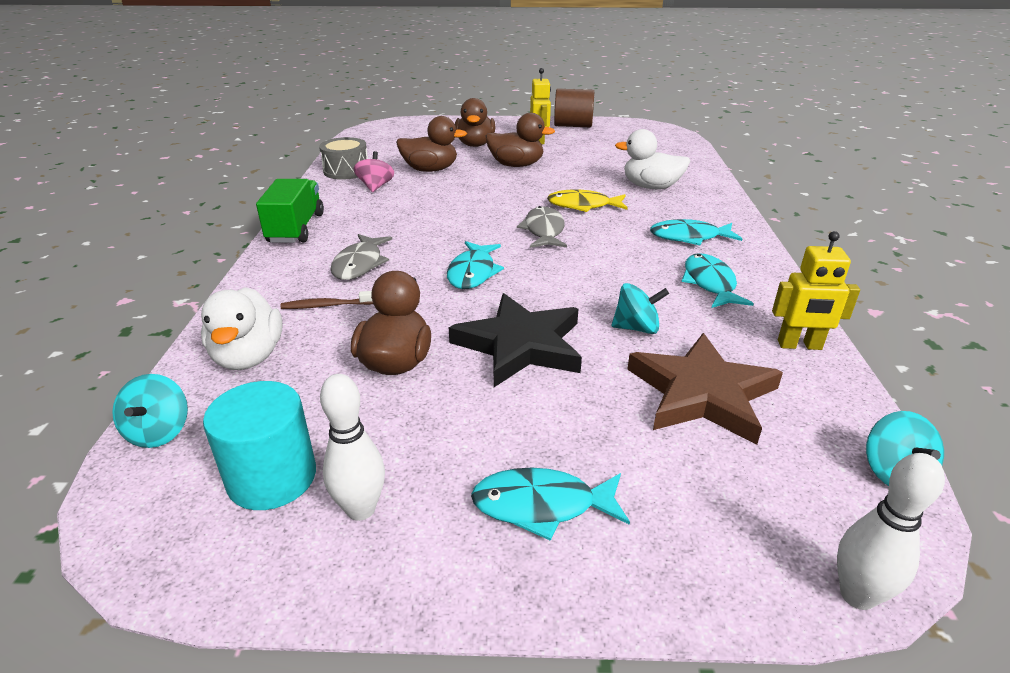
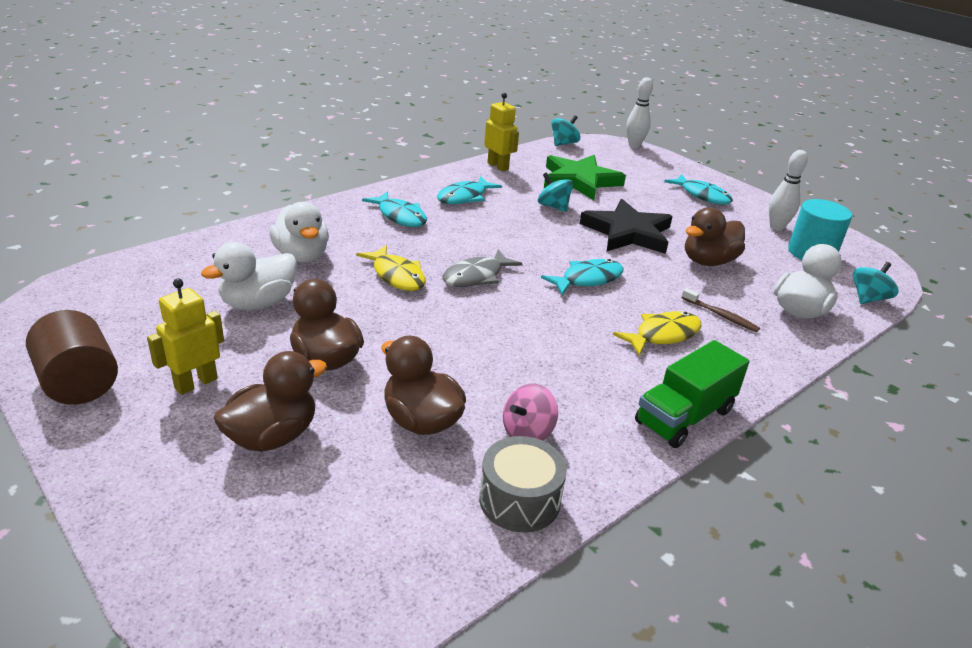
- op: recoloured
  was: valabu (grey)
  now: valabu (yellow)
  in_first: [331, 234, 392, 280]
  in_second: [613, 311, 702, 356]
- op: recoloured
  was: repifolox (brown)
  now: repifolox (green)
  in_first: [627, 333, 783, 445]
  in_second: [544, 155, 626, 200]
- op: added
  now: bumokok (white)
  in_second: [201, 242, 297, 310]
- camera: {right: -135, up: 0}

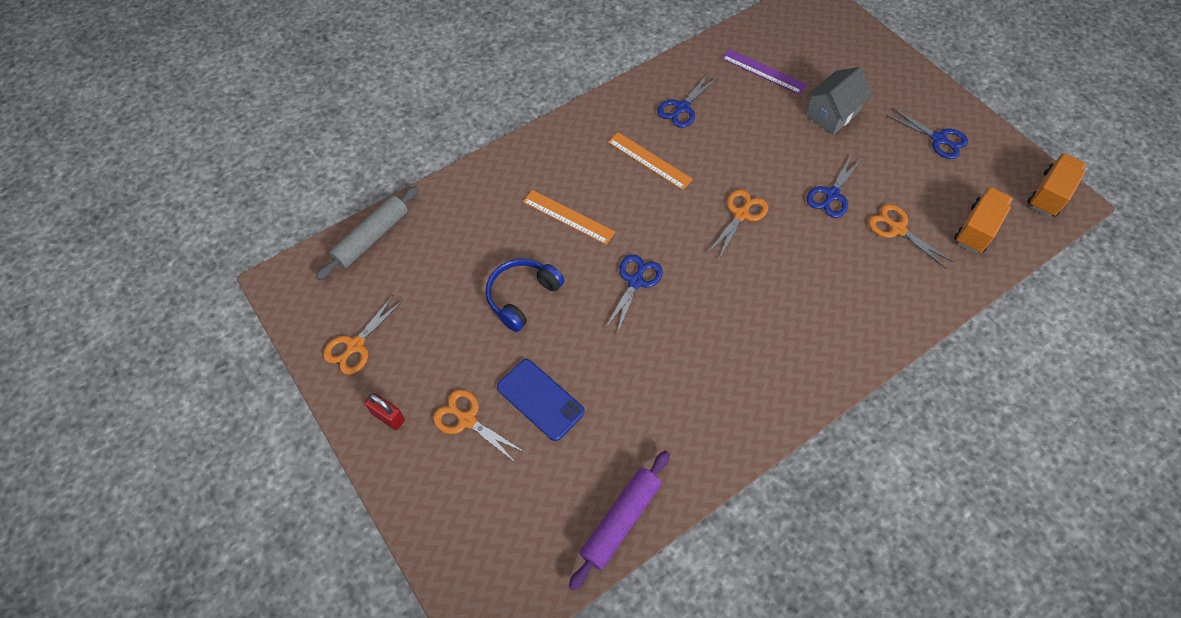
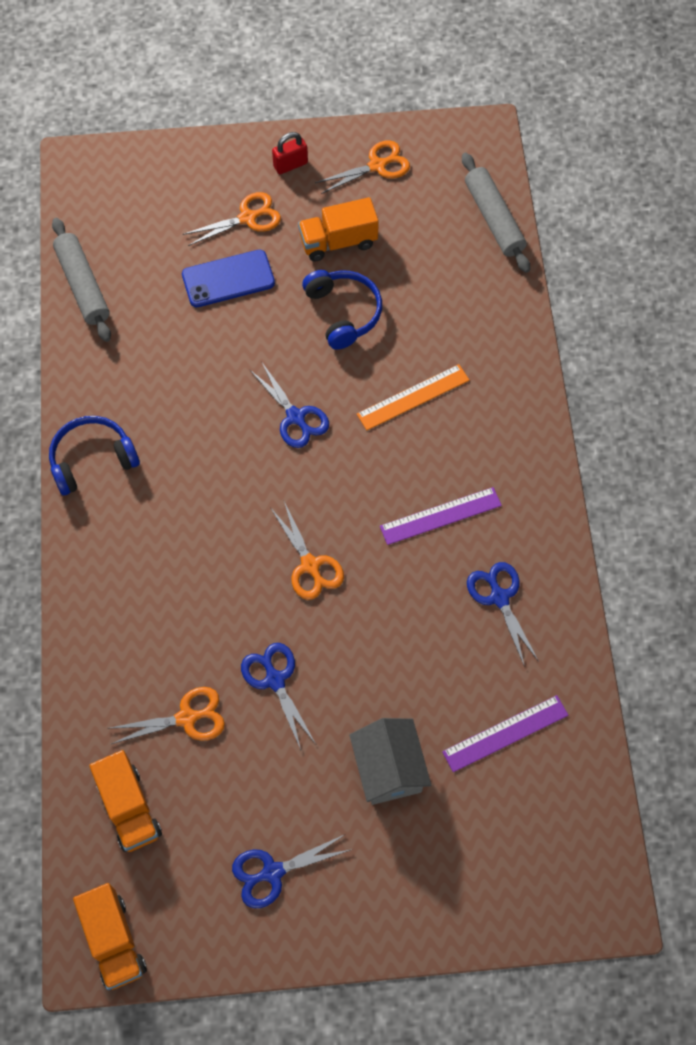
- op: recoloured
  was: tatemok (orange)
  now: tatemok (purple)
  in_first: [608, 132, 693, 190]
  in_second: [380, 487, 502, 545]
- op: turned
  was: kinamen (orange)
  in_first: [323, 295, 402, 375]
  in_second: [315, 140, 410, 194]
  clockwise: 90
- op: recoloured
  was: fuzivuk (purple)
  now: fuzivuk (grey)
  in_first: [569, 451, 670, 591]
  in_second: [52, 218, 111, 342]
- op: added
  now: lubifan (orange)
  in_second: [298, 197, 379, 262]
- op: added
  now: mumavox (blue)
  in_second: [49, 416, 140, 495]
- camera: {right: 120, up: 5}

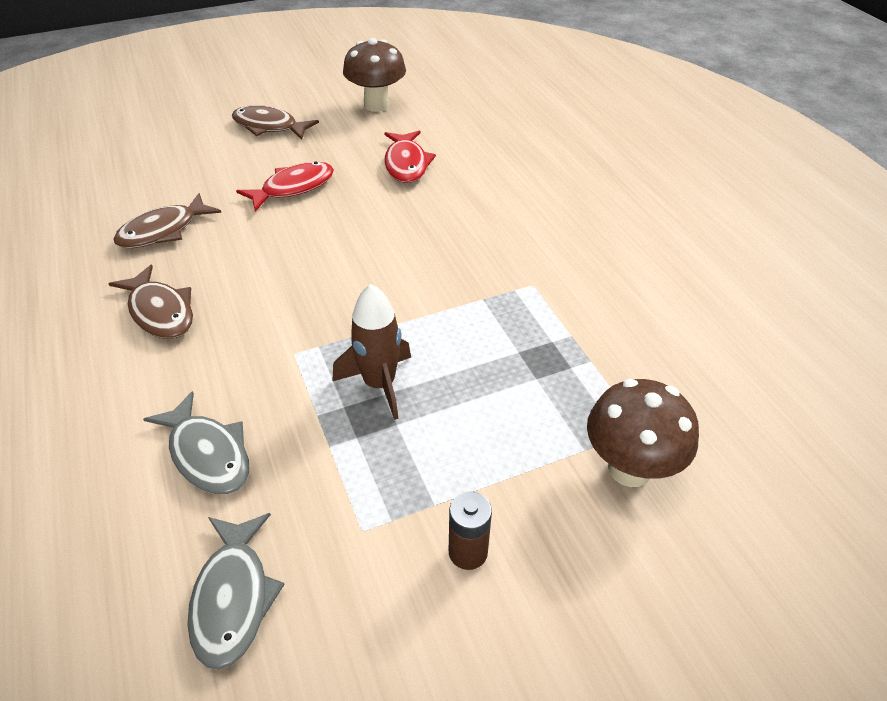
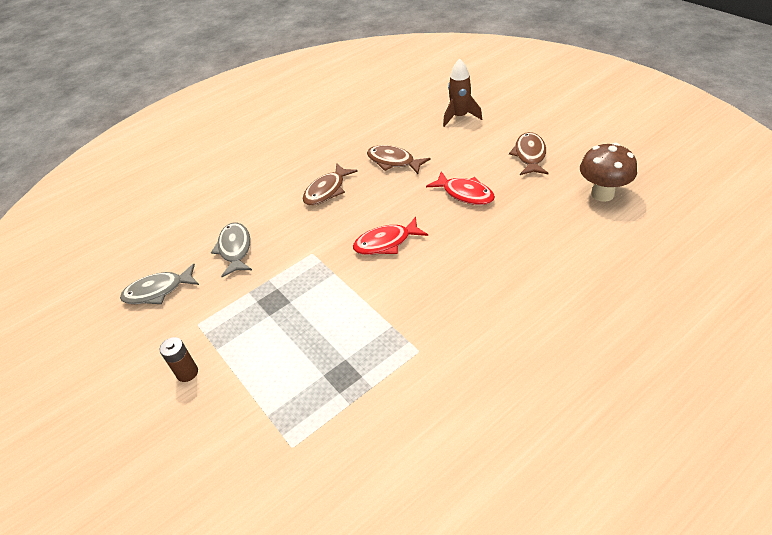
- op: moved
  was: valabu (red)
  in_first: [384, 131, 436, 183]
  in_second: [353, 217, 428, 255]
- op: moved
  was: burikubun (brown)
  in_first: [333, 284, 411, 420]
  in_second: [443, 58, 482, 127]
- op: removed
  was: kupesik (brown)
  in_first: [587, 379, 699, 487]
- op: turned
  was: valabu (grey)
  in_first: [143, 391, 250, 494]
  in_second: [211, 222, 252, 277]
  clockwise: 135
- camera: {right: 80, up: 0}

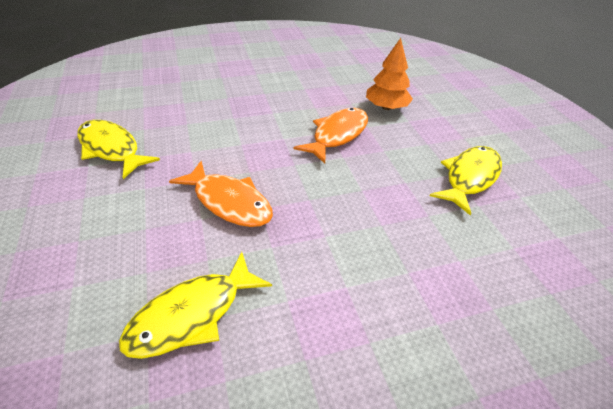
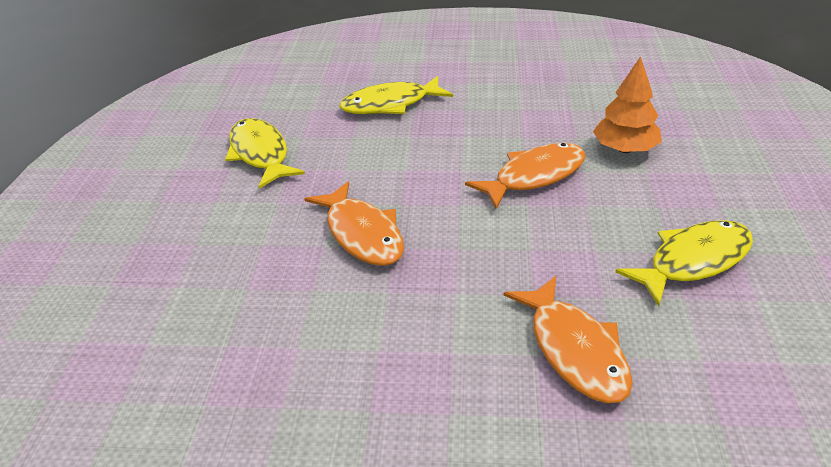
- op: moved
  was: valabu (yellow)
  in_first: [119, 252, 272, 359]
  in_second: [340, 76, 453, 114]
- op: added
  now: valabu (orange)
  in_second: [504, 276, 633, 403]
- camera: {right: 25, up: -5}

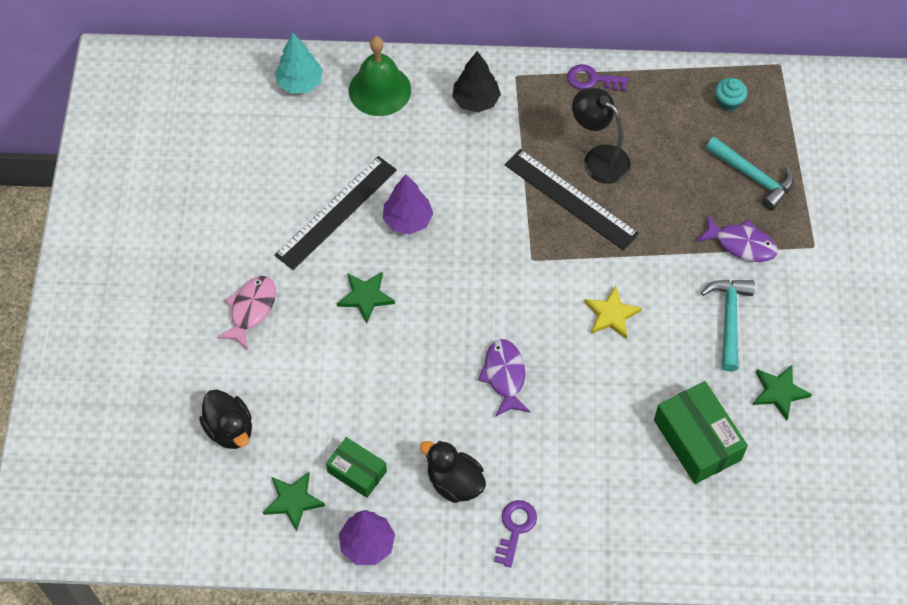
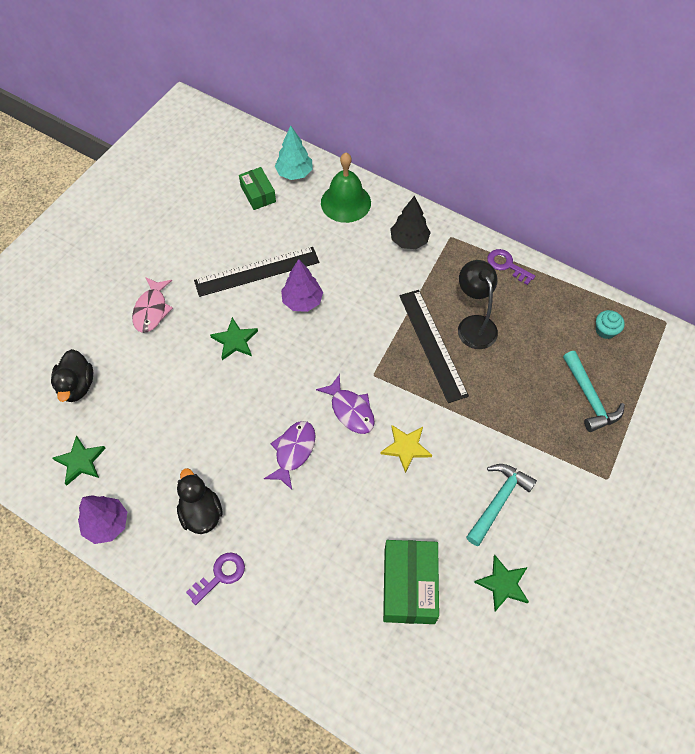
- op: moved
  was: valabu (purple)
  in_first: [696, 215, 778, 262]
  in_second: [316, 374, 375, 434]
- op: turned
  was: valabu (pink)
  in_first: [217, 276, 276, 350]
  in_second: [132, 277, 173, 333]
  clockwise: 135
- op: moved
  was: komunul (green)
  in_first: [326, 437, 387, 498]
  in_second: [239, 167, 276, 210]
- camera: {right: 30, up: 0}

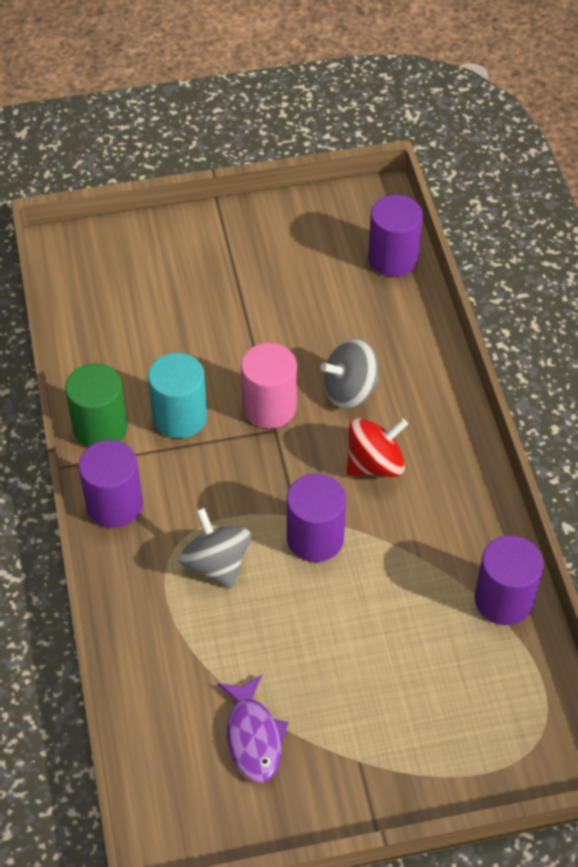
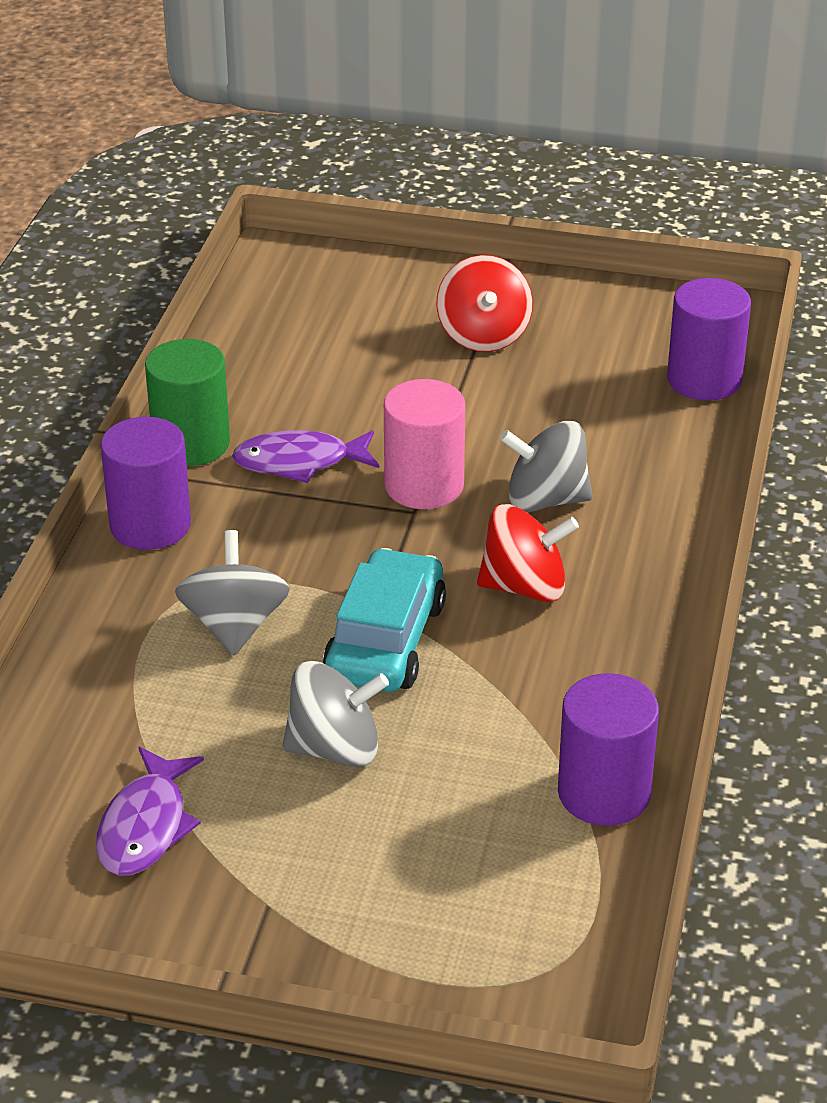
- op: replaced
  was: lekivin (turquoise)
  now: valabu (purple)
  in_first: [148, 353, 207, 438]
  in_second: [232, 430, 379, 483]
- op: replaced
  was: lekivin (purple)
  now: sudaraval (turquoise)
  in_first: [287, 474, 346, 562]
  in_second: [323, 548, 446, 692]
- op: added
  now: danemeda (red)
  in_second: [436, 255, 533, 352]
- op: added
  now: danemeda (grey)
  in_second: [282, 661, 389, 767]
- camera: {right: 25, up: -15}

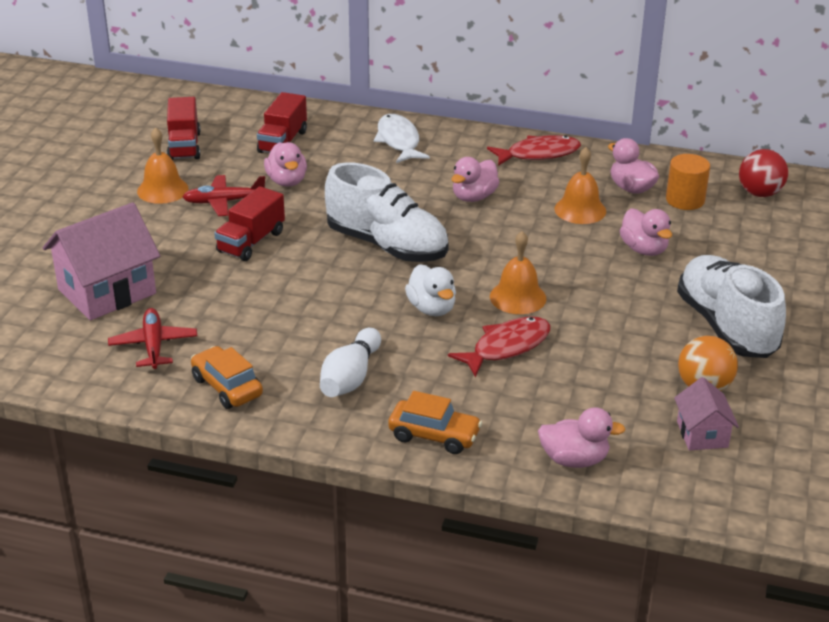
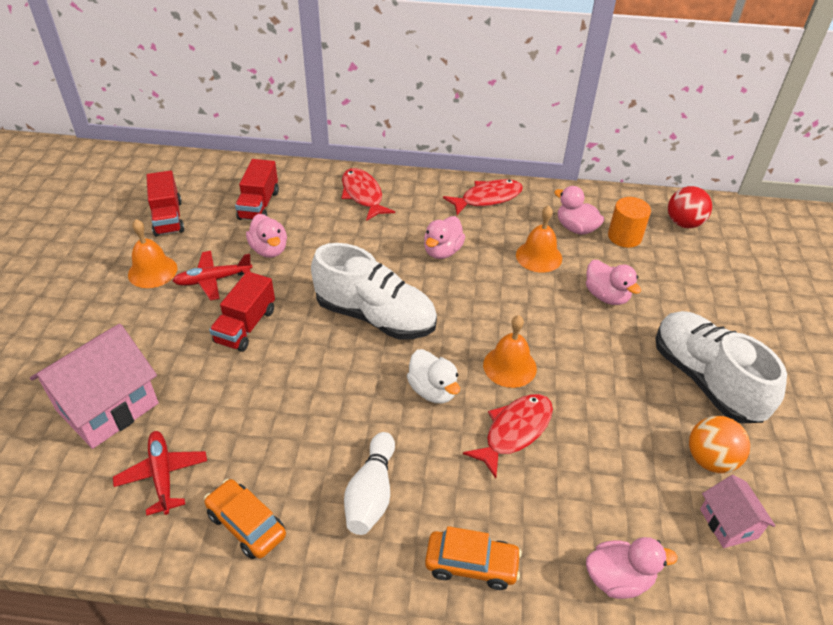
- op: recoloured
  was: valabu (white)
  now: valabu (red)
  in_first: [374, 114, 430, 163]
  in_second: [341, 168, 395, 221]
- camera: {right: -10, up: 10}

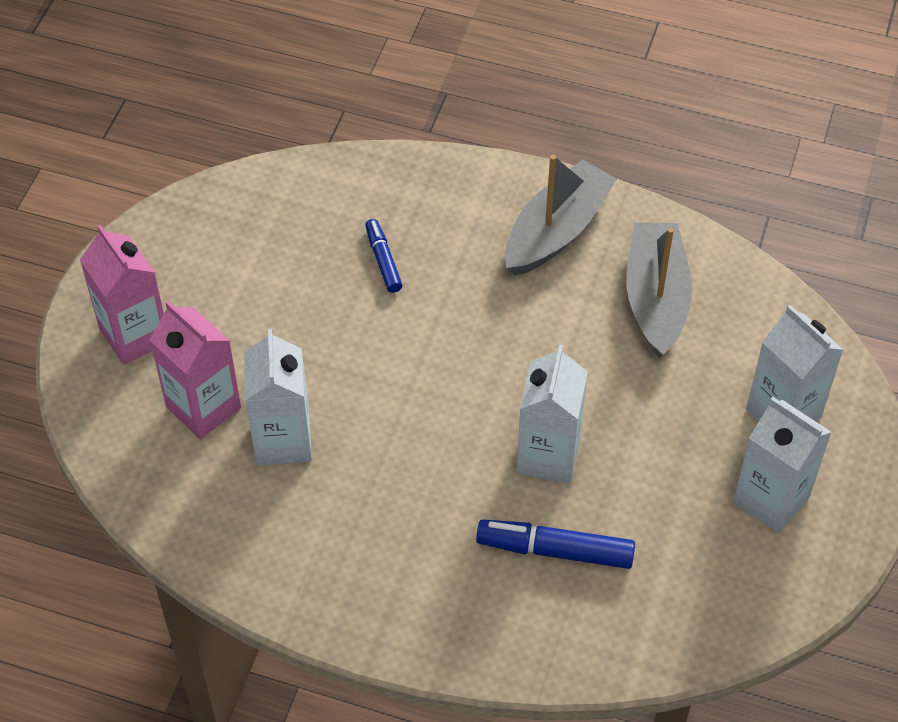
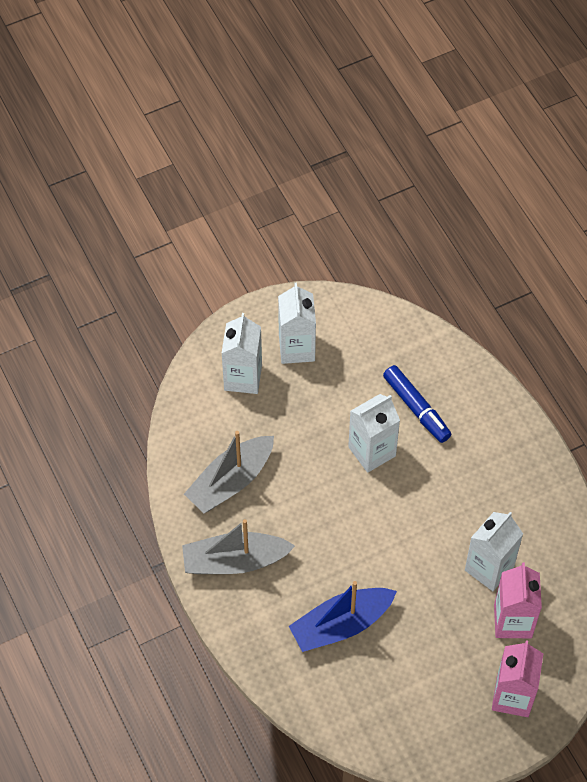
- op: replaced
  was: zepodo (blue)
  now: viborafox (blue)
  in_first: [365, 219, 403, 293]
  in_second: [289, 581, 397, 652]
- camera: {right: -135, up: 5}

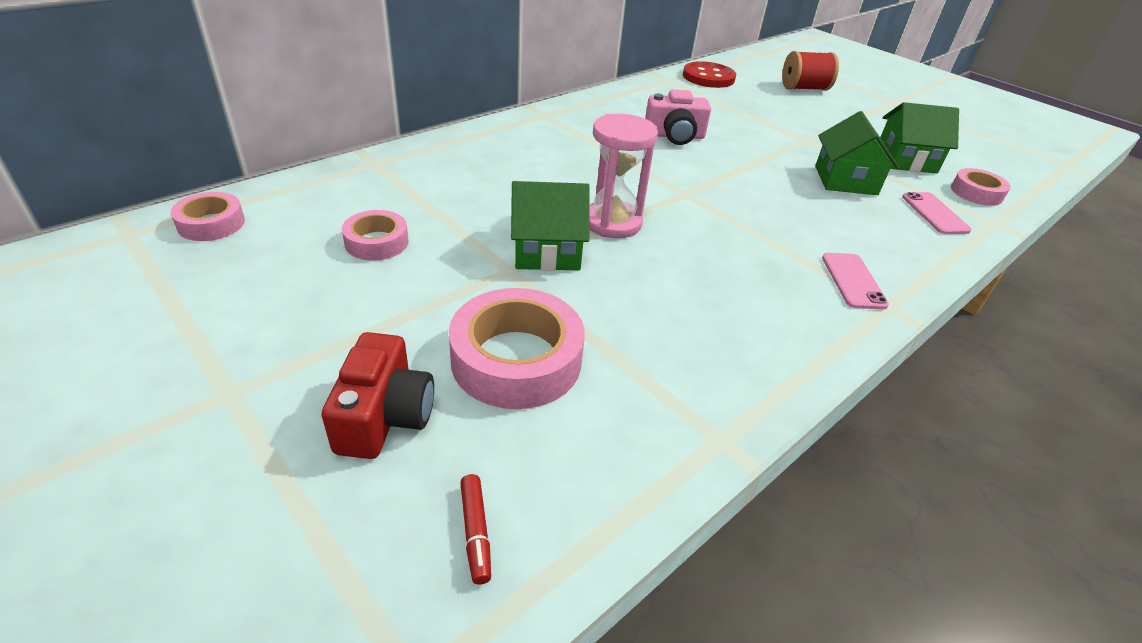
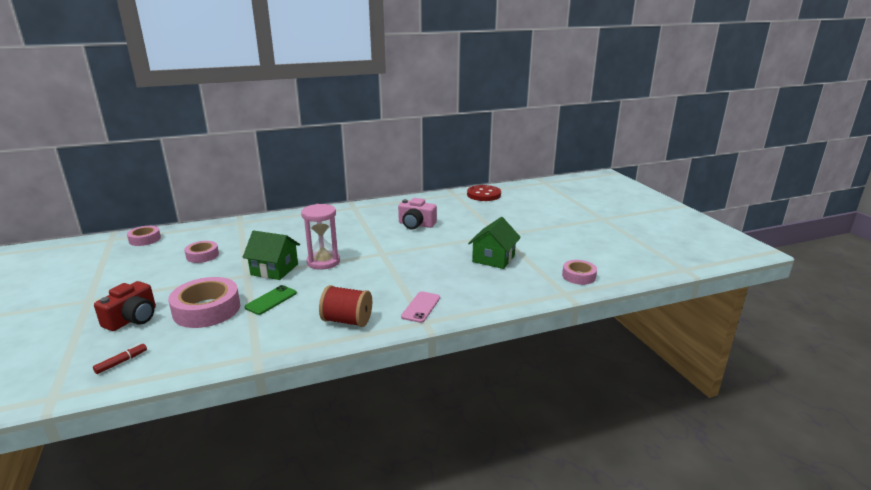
- op: moved
  was: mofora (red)
  in_first: [782, 51, 839, 91]
  in_second: [319, 285, 372, 327]
- op: removed
  was: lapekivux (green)
  in_first: [880, 102, 959, 174]
- op: removed
  was: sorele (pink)
  in_first: [902, 192, 971, 234]
- op: turned
  was: zepodo (red)
  in_first: [460, 474, 491, 585]
  in_second: [93, 343, 147, 374]
  clockwise: -150
- op: added
  now: sorele (green)
  in_second: [244, 285, 297, 315]
- camera: {right: 25, up: -15}

